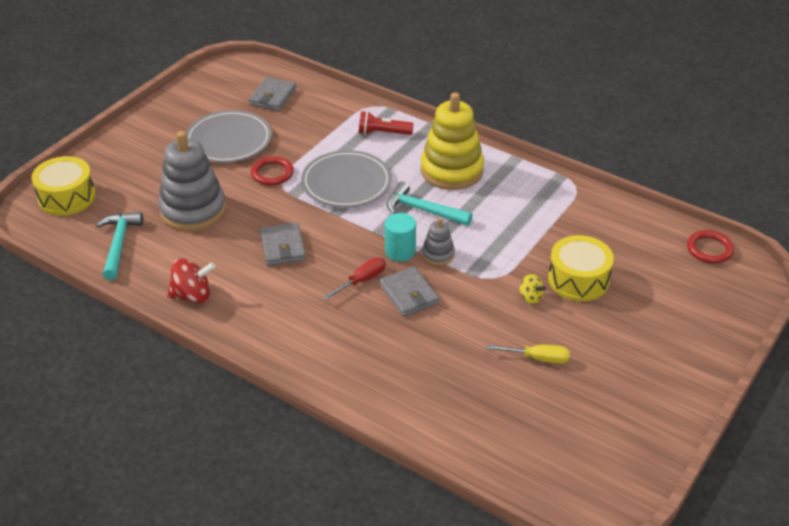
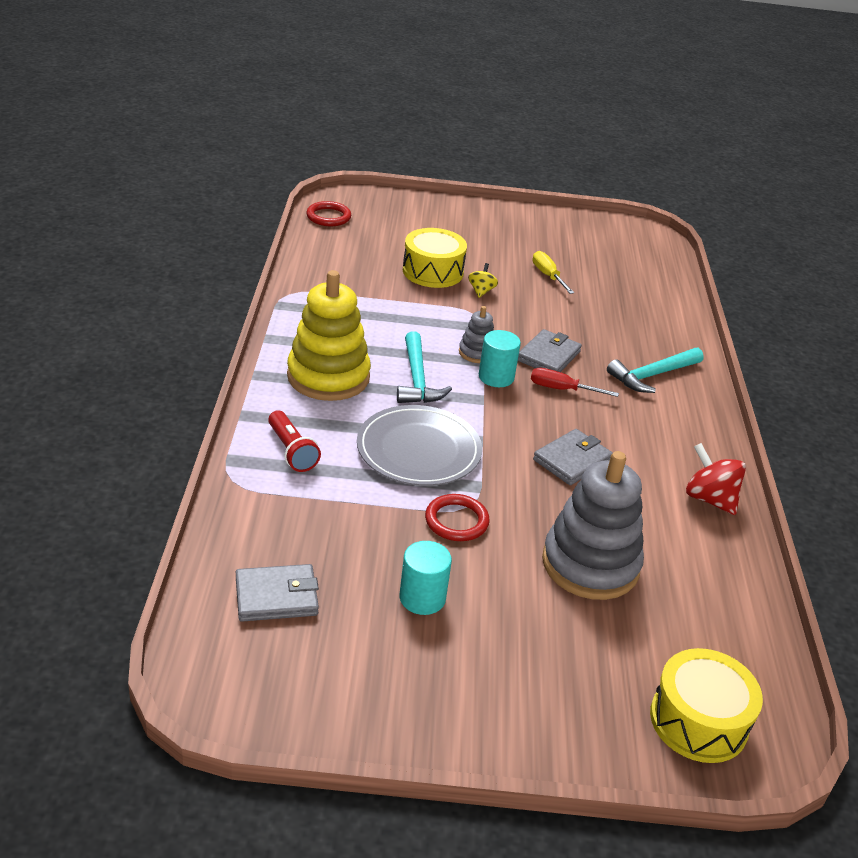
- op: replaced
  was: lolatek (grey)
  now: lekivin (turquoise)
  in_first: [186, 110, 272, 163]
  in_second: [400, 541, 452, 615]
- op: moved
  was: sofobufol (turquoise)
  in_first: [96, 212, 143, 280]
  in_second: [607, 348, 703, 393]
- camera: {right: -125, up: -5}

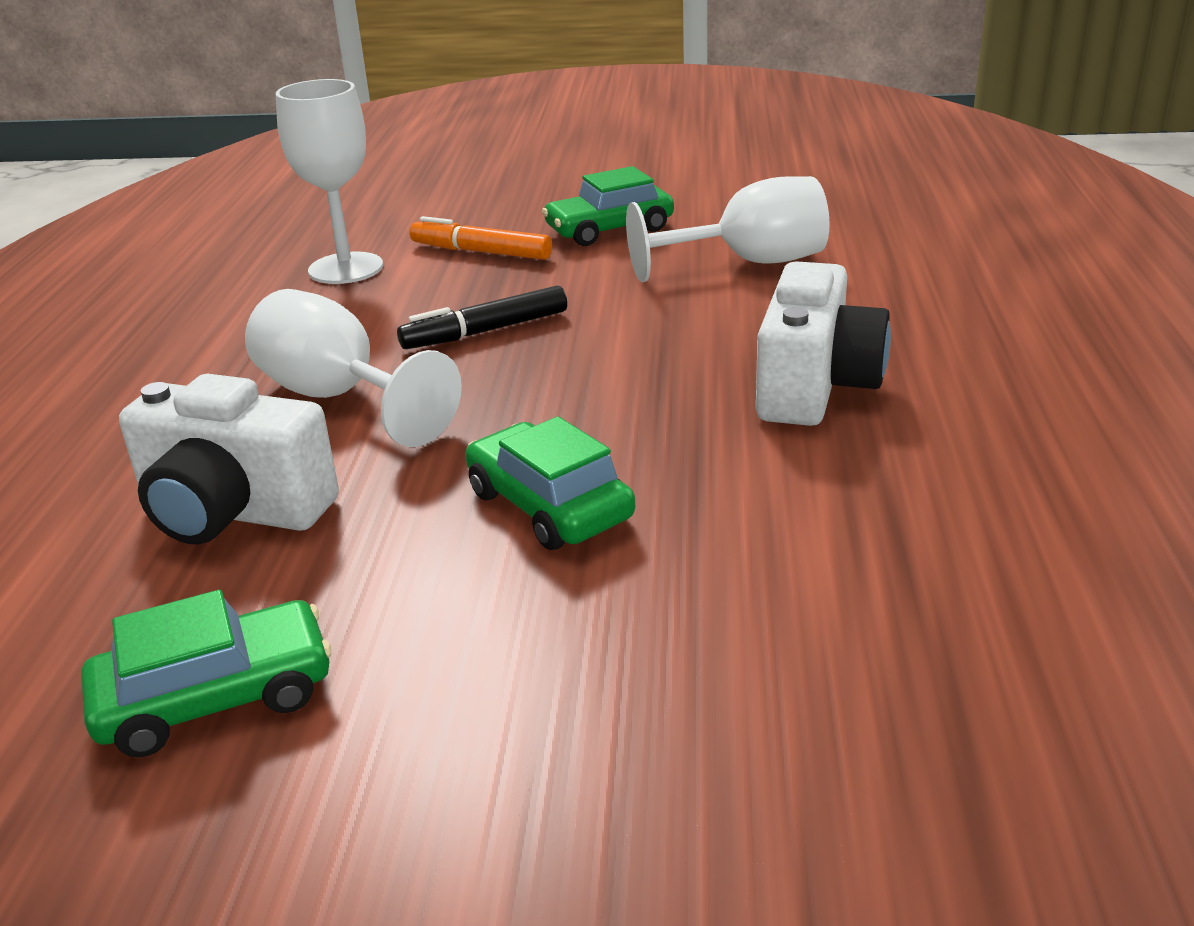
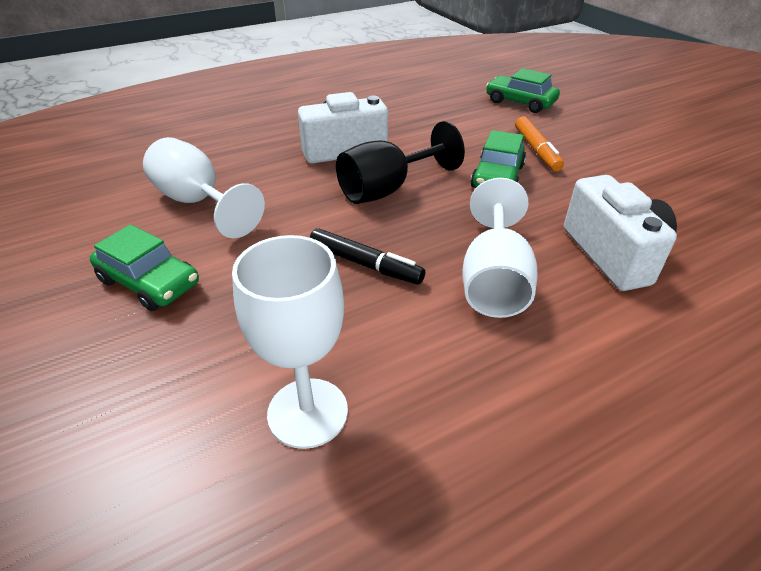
- op: moved
  was: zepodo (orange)
  in_first: [410, 216, 552, 260]
  in_second: [515, 116, 564, 171]
- op: moved
  was: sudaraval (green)
  in_first: [81, 590, 332, 757]
  in_second: [486, 68, 560, 113]
- op: added
  now: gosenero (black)
  in_second: [336, 121, 465, 204]
- camera: {right: -125, up: 10}

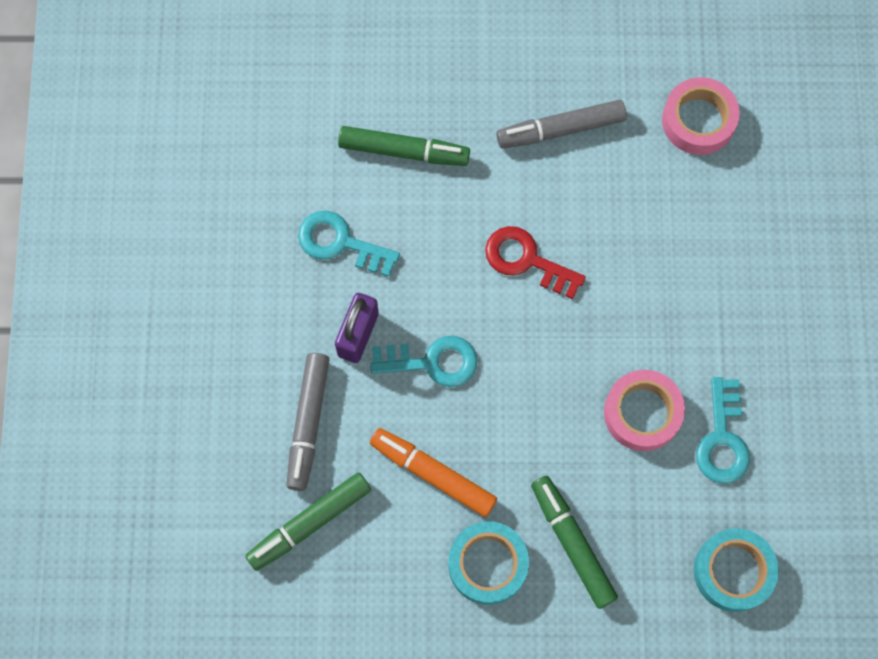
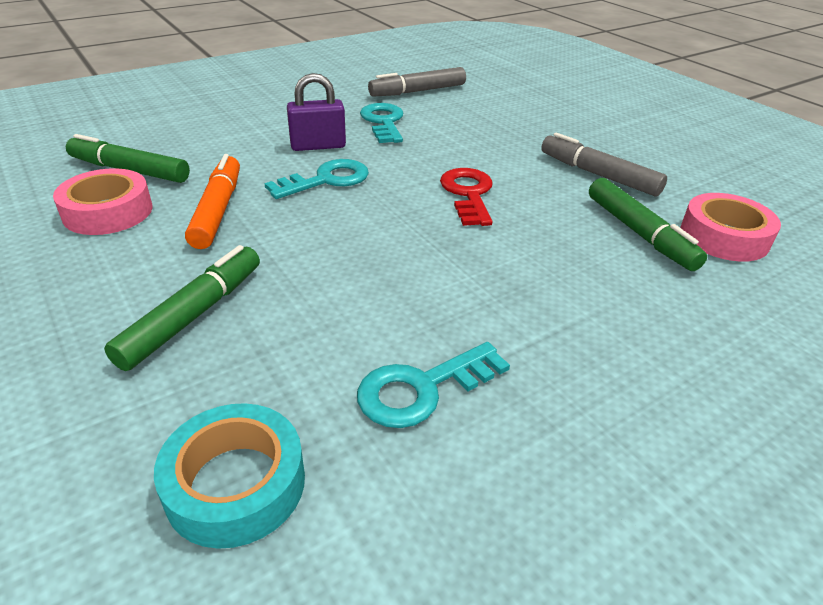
- op: moved
  was: zepodo (green)
  in_first: [338, 126, 470, 166]
  in_second: [589, 178, 707, 271]
- op: turned
  was: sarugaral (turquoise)
  in_first: [370, 336, 477, 387]
  in_second: [264, 159, 369, 199]
  clockwise: -90
- op: moved
  was: zepodo (grey)
  in_first: [286, 353, 330, 491]
  in_second: [368, 67, 466, 97]
- op: moved
  was: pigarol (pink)
  in_first: [604, 370, 685, 451]
  in_second: [53, 168, 152, 235]
- op: removed
  was: pigarol (turquoise)
  in_first: [448, 521, 529, 605]
- camera: {right: 55, up: -35}

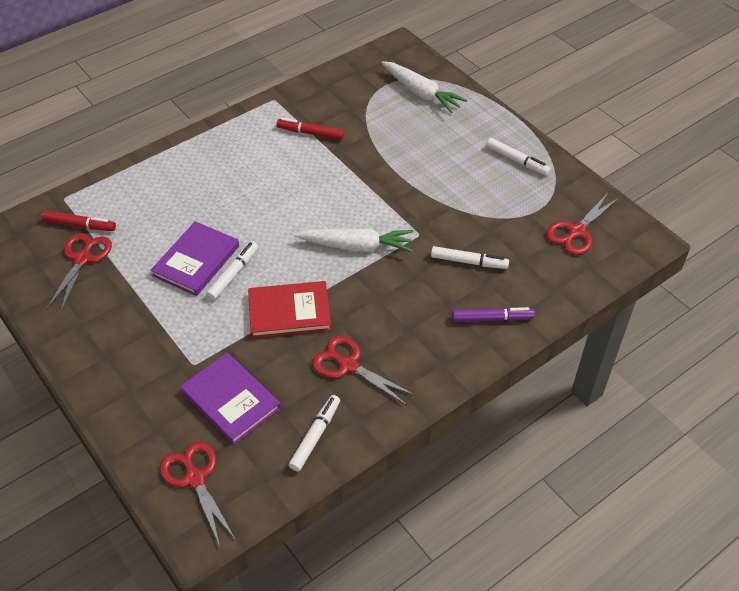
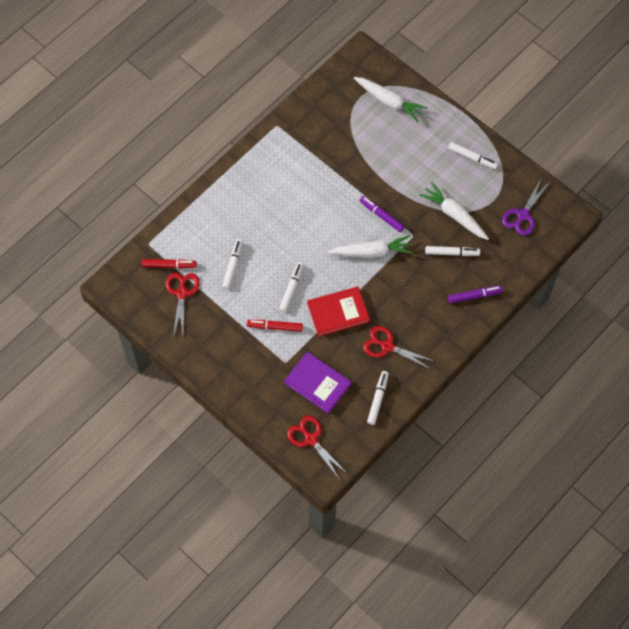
- op: moved
  was: zepodo (red)
  in_first: [277, 118, 344, 140]
  in_second: [247, 320, 303, 332]
- op: recoloured
  was: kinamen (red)
  now: kinamen (purple)
  in_first: [546, 193, 619, 255]
  in_second: [502, 179, 550, 236]
- op: removed
  was: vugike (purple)
  in_first: [151, 221, 239, 296]
- op: added
  now: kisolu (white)
  in_second: [419, 182, 489, 240]
- op: added
  now: zepodo (purple)
  in_second: [360, 196, 405, 232]
- op: added
  now: zepodo (white)
  in_second: [222, 239, 243, 290]
- camera: {right: -10, up: 15}

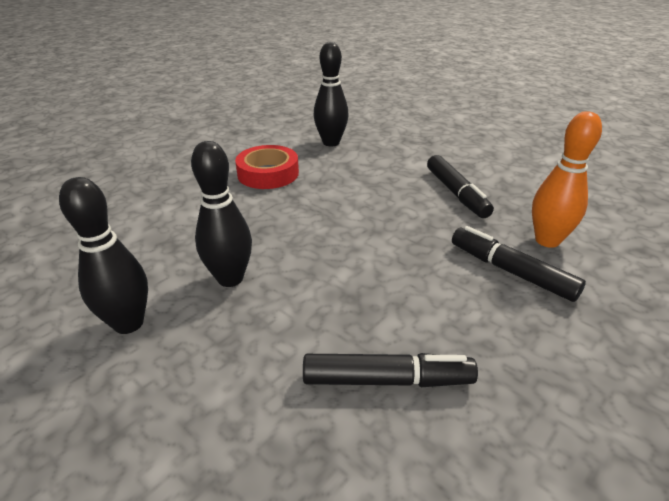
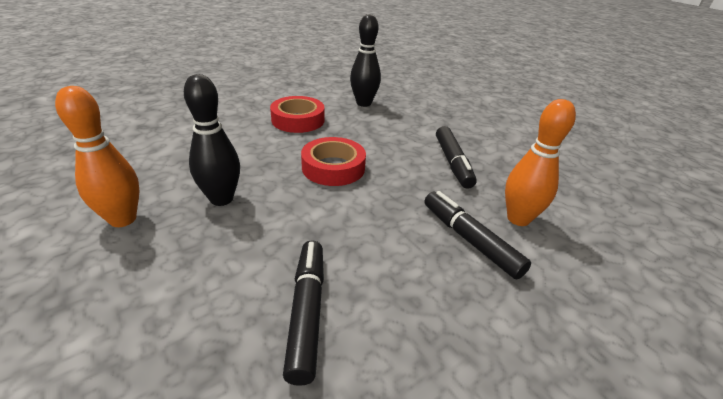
- op: recoloured
  was: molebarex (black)
  now: molebarex (orange)
  in_first: [59, 177, 148, 334]
  in_second: [55, 86, 140, 227]
- op: turned
  was: zepodo (black)
  in_first: [303, 353, 478, 387]
  in_second: [283, 240, 324, 386]
  clockwise: -105
- op: added
  now: pigarol (red)
  in_second: [301, 137, 366, 186]
- camera: {right: 10, up: 0}

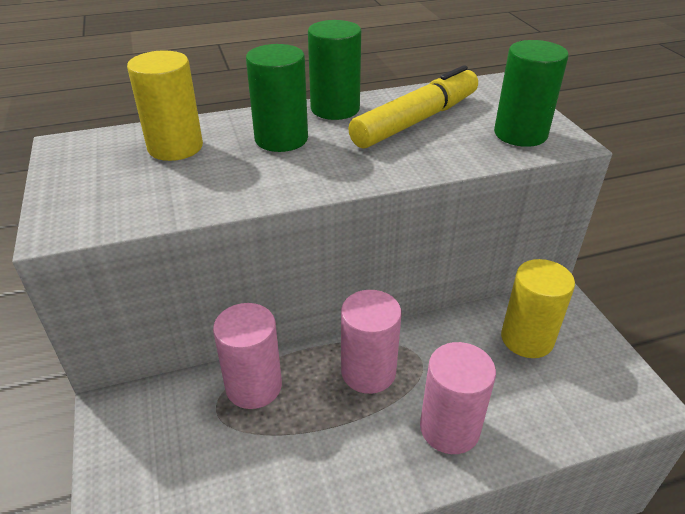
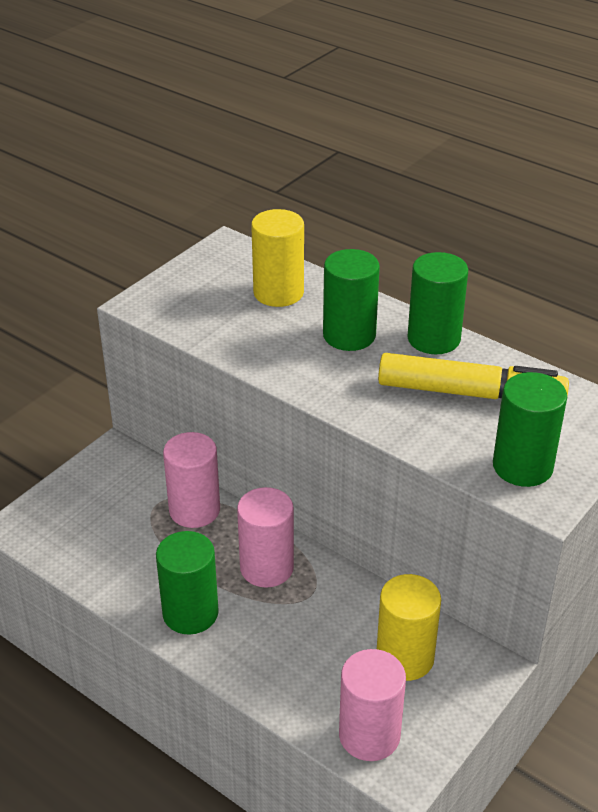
- op: moved
  was: lekivin (pink)
  in_first: [420, 342, 496, 454]
  in_second: [339, 649, 406, 761]
- op: added
  now: lekivin (green)
  in_second: [156, 531, 219, 635]
- camera: {right: 55, up: 0}

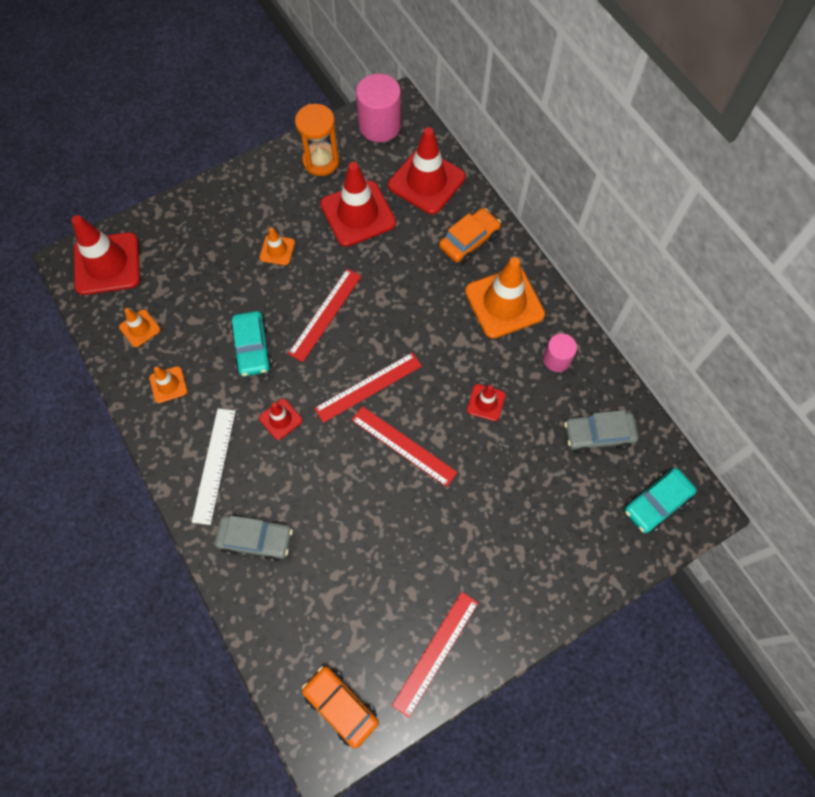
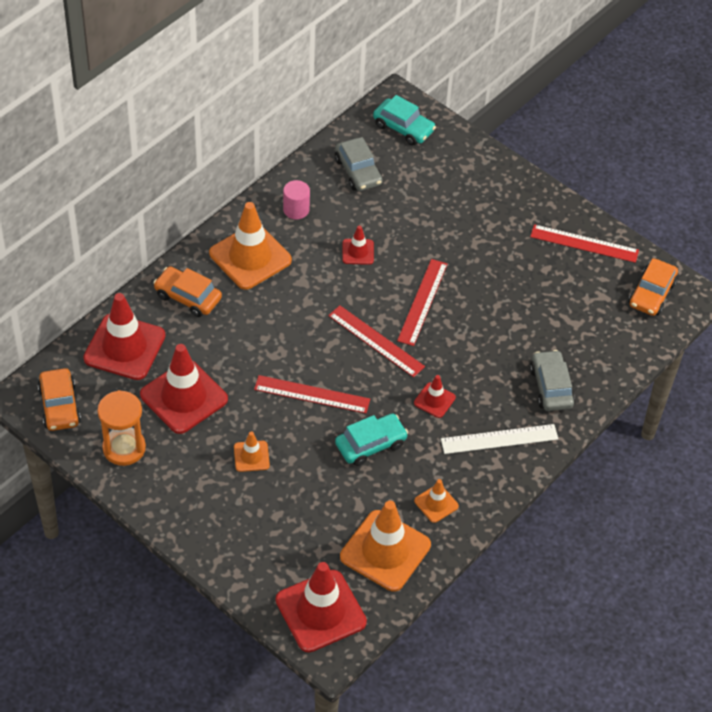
- op: replaced
  was: lekivin (pink)
  now: sudaraval (orange)
  in_first: [356, 74, 401, 142]
  in_second: [38, 368, 81, 431]
- op: resized
  was: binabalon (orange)
  in_first: [119, 308, 161, 347]
  in_second: [340, 501, 431, 592]
  ratio: 2.04
- camera: {right: -110, up: -15}

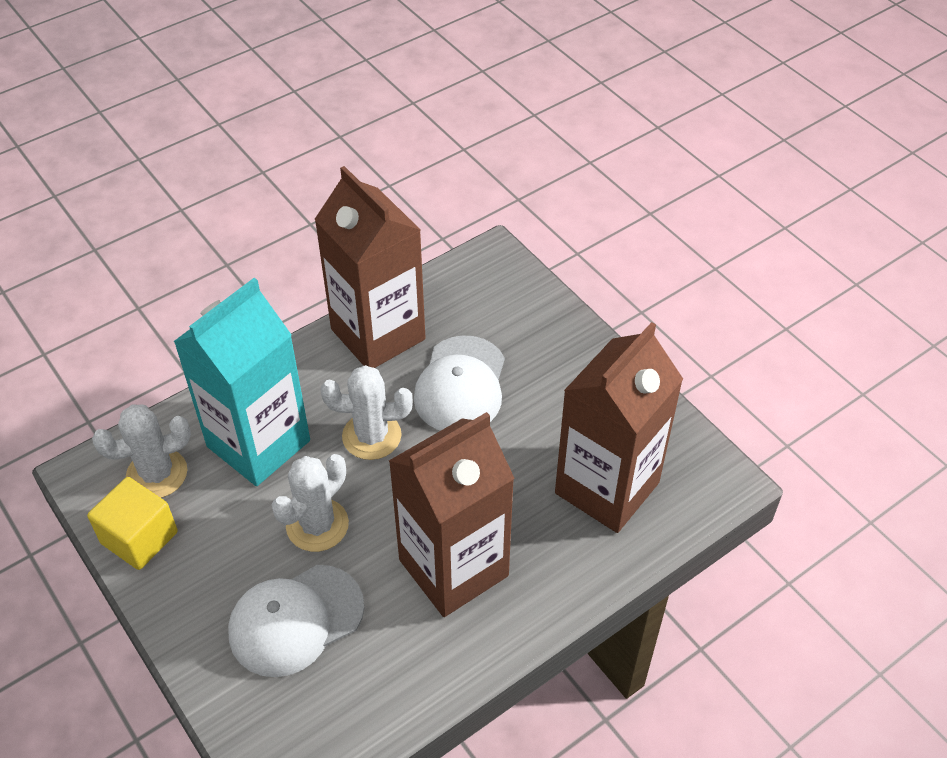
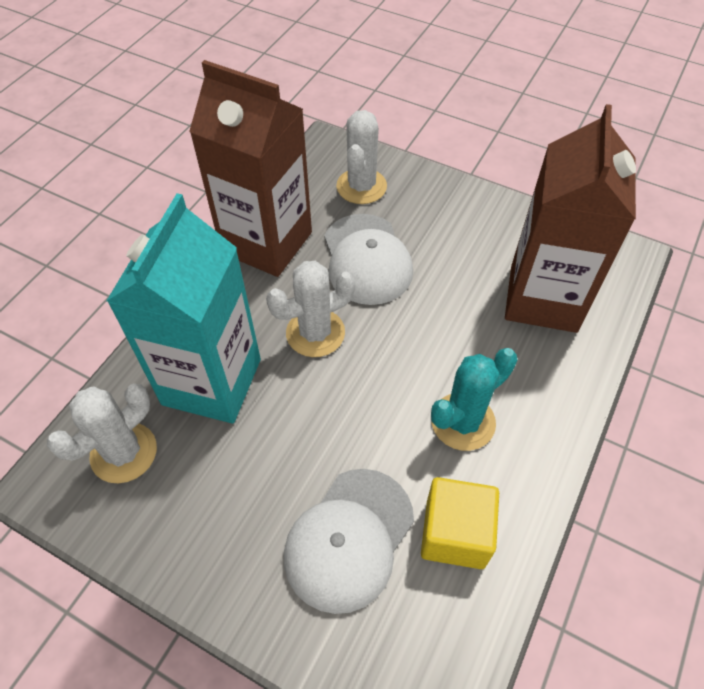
- op: replaced
  was: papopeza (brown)
  now: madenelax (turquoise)
  in_first: [389, 412, 514, 617]
  in_second: [431, 348, 517, 451]
- op: moved
  was: madenelax (white)
  in_first: [272, 454, 349, 552]
  in_second: [336, 110, 387, 204]
- op: moved
  was: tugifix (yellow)
  in_first: [87, 477, 178, 570]
  in_second: [421, 477, 499, 569]
- camera: {right: -25, up: 5}

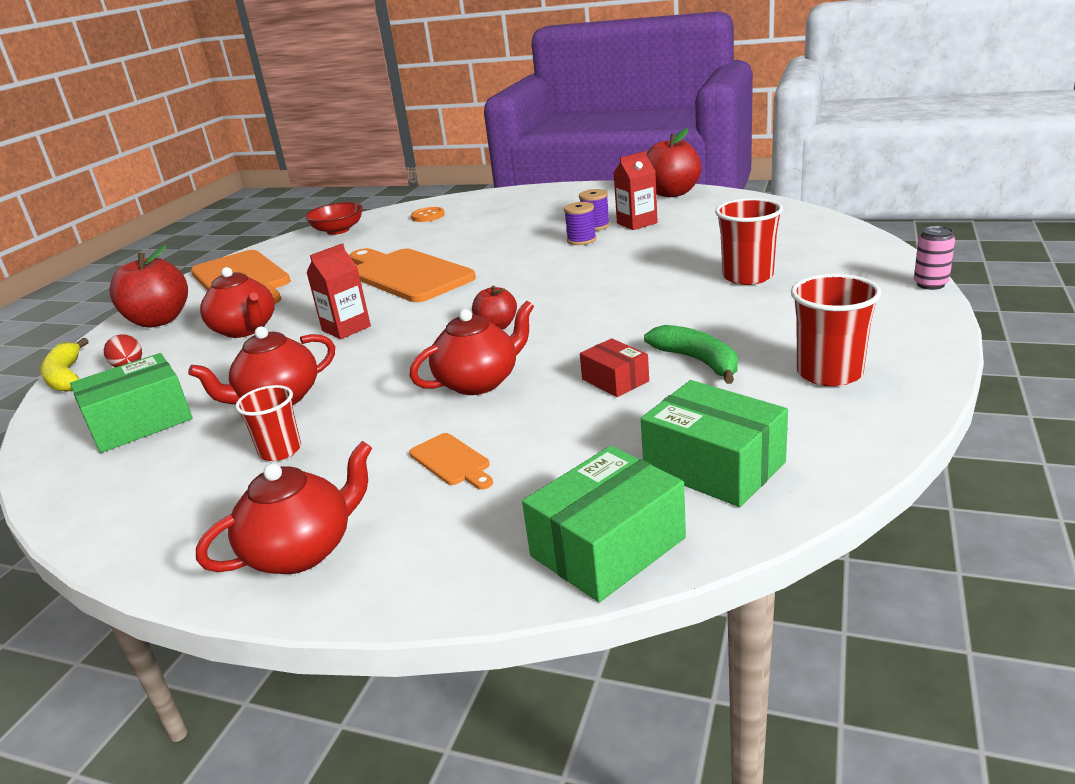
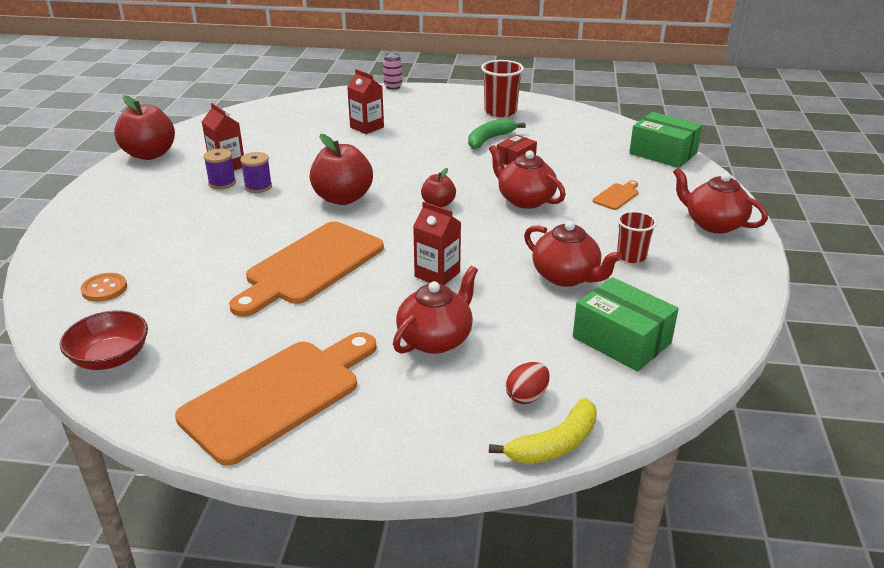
- op: replaced
  was: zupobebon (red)
  now: papopeza (red)
  in_first: [715, 198, 783, 285]
  in_second: [347, 69, 384, 134]
- op: moved
  was: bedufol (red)
  in_first: [110, 244, 188, 328]
  in_second: [310, 134, 373, 205]
- op: removed
  was: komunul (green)
  in_first: [641, 380, 788, 507]
- camera: {right: -105, up: 5}

